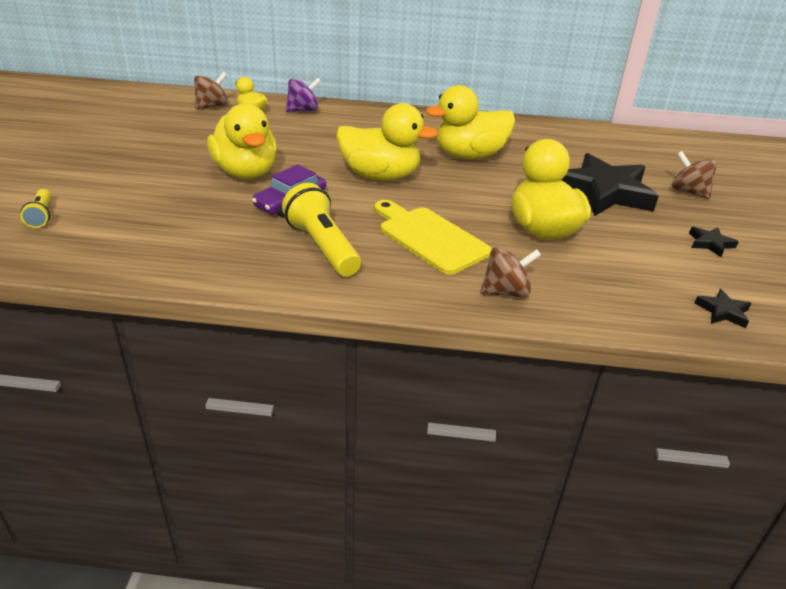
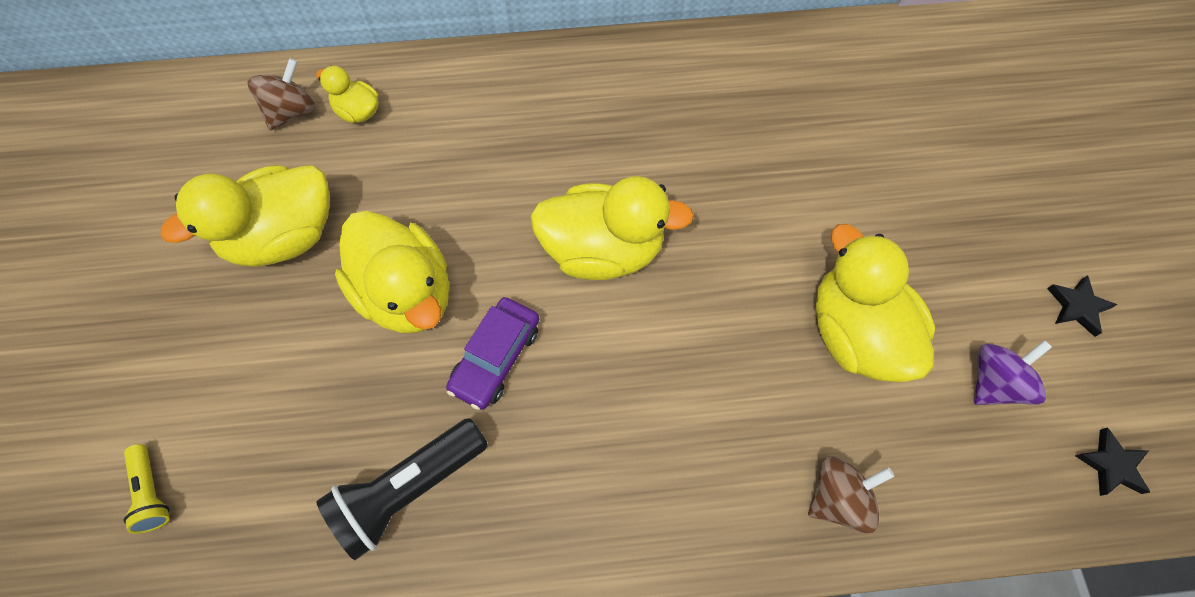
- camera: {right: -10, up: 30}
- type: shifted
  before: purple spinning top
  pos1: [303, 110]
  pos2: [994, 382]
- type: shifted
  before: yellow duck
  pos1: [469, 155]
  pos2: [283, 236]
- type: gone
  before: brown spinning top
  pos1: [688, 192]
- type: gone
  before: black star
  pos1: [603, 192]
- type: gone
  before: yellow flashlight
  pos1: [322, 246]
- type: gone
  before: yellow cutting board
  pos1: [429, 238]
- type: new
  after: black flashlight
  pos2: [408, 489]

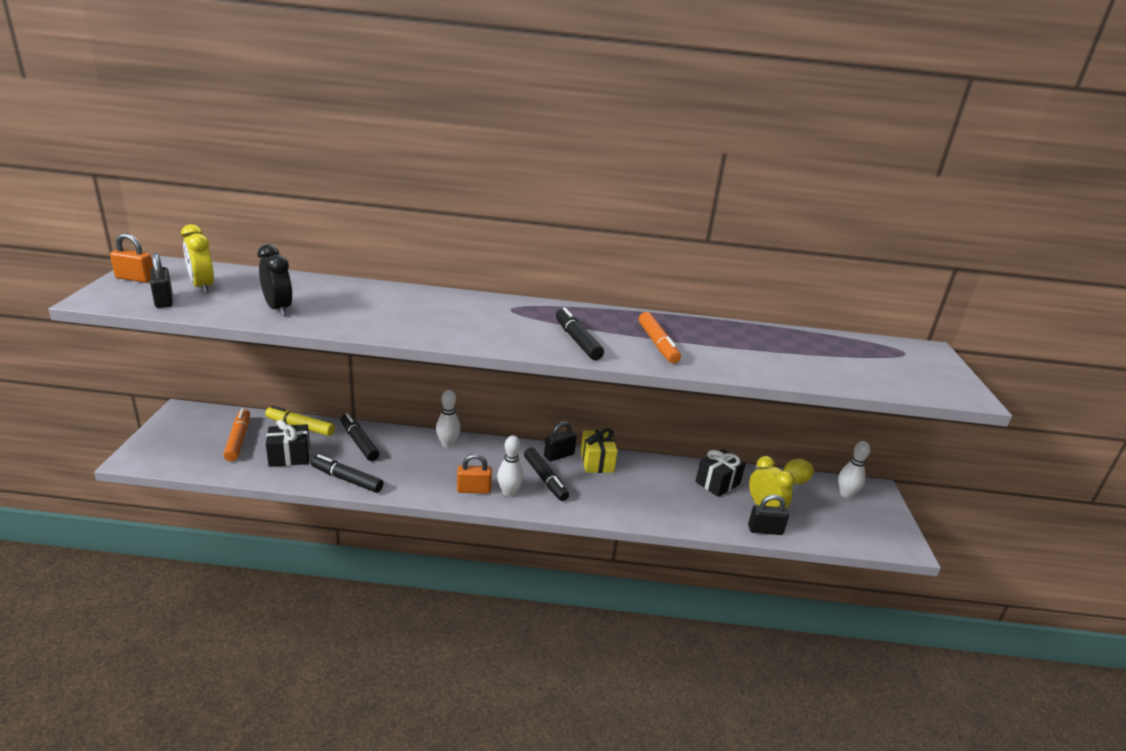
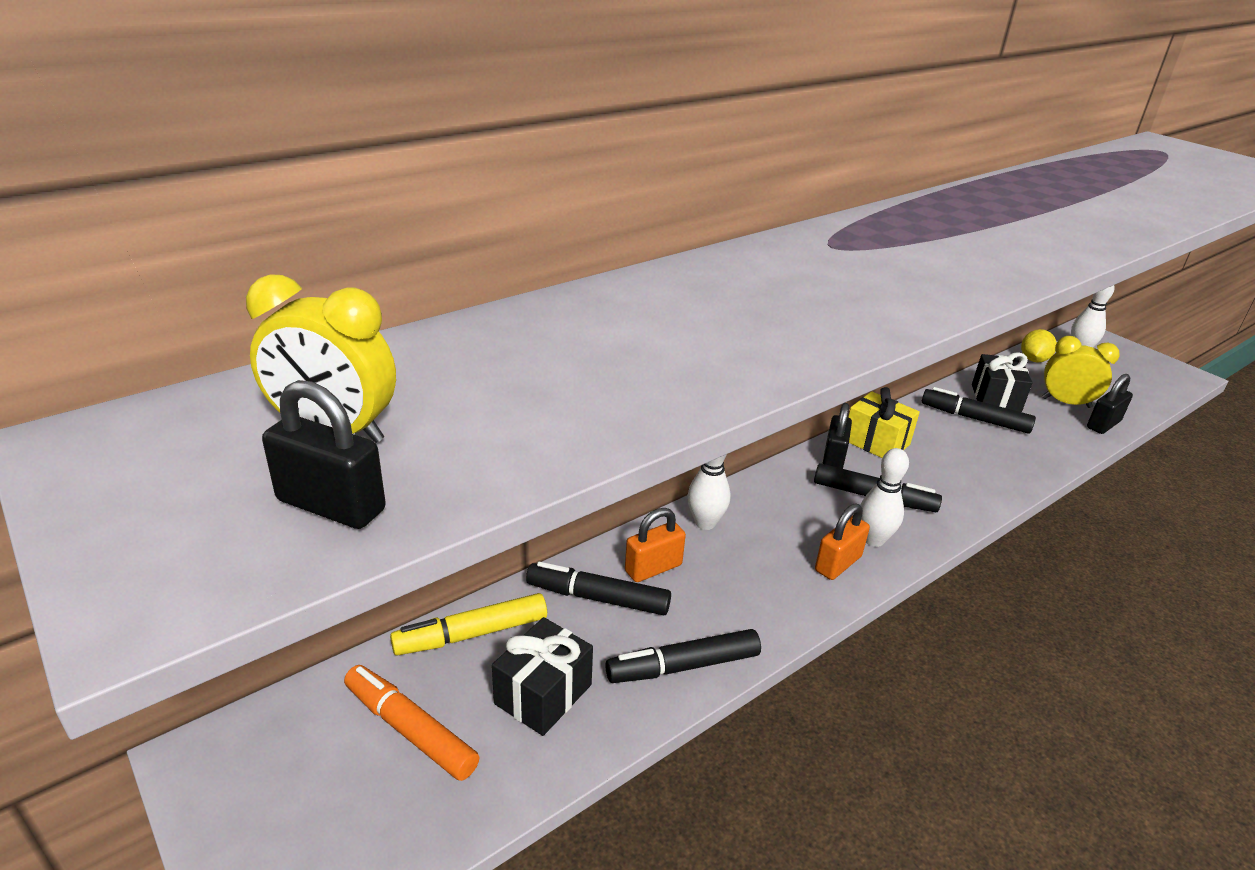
- camera: {right: -40, up: 5}
- type: shifted
  before: orange padlock
  pos1: [135, 278]
  pos2: [653, 568]
- type: gone
  before: black clock
  pos1: [278, 309]
- type: shifted
  before: black marker
  pos1: [577, 340]
  pos2: [974, 418]
- type: gone
  before: orange marker
  pos1: [657, 344]

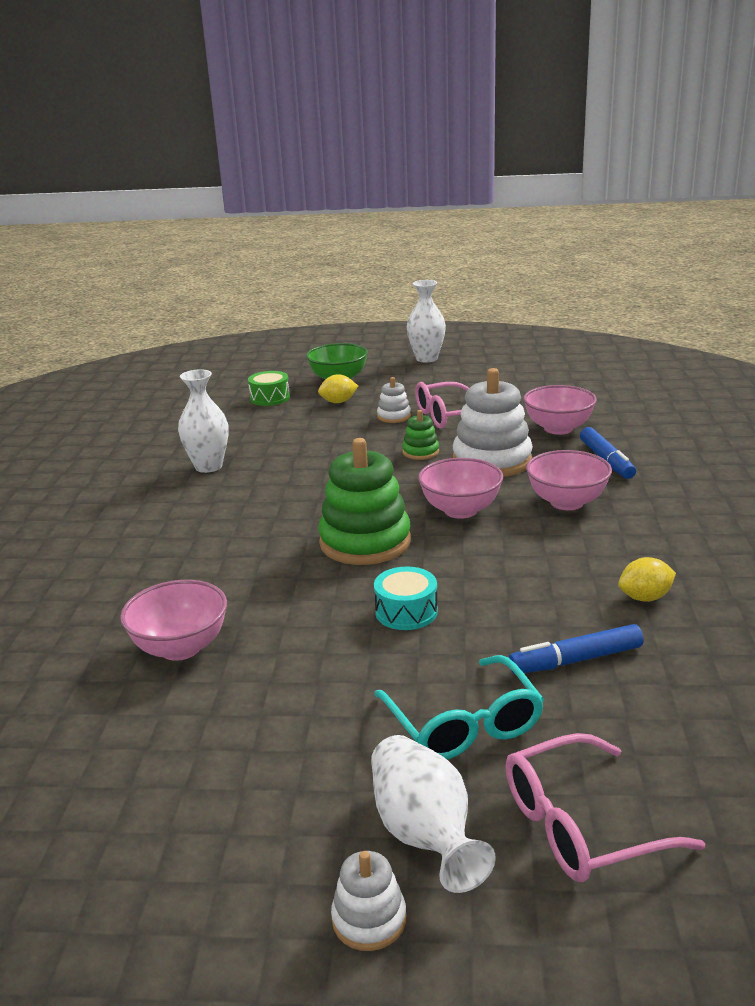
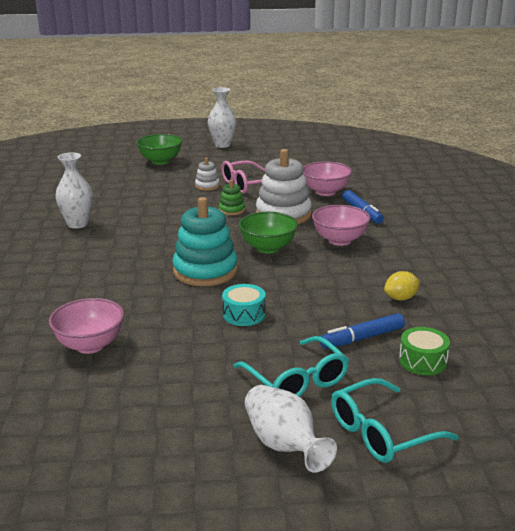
- camera: {right: -10, up: 0}
- type: shifted
  before: green drum
  pos1: [270, 398]
  pos2: [422, 361]
- type: gone
  before: yellow lemon
  pos1: [338, 402]
- type: repainted
  before: green stacking toy
  after: turquoise stacking toy
  pos1: [365, 542]
  pos2: [205, 271]
- type: repainted
  before: pink bowl
  after: green bowl
  pos1: [460, 510]
  pos2: [268, 248]
- type: repainted
  before: pink glasses
  after: turquoise glasses
  pos1: [581, 825]
  pos2: [381, 432]
- type: gone
  before: white stacking toy
  pos1: [369, 919]

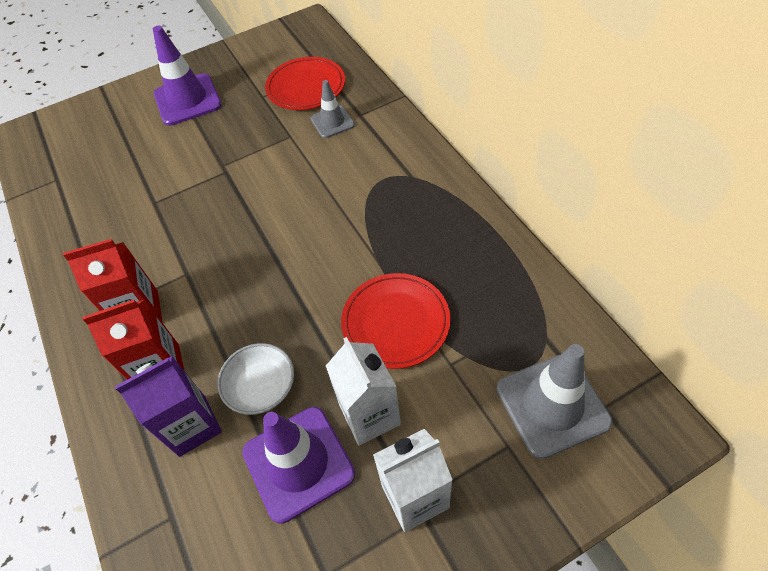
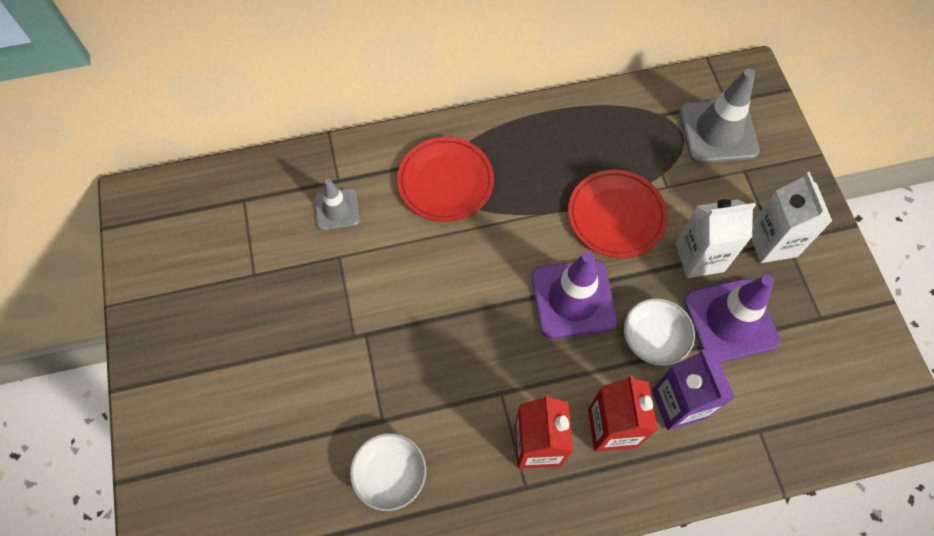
- camera: {right: -80, up: 10}
- type: shifted
  before: purple traffic cone
  pos1: [187, 100]
  pos2: [573, 299]
- type: shifted
  before: red plate
  pos1: [306, 87]
  pos2: [445, 181]
- type: new
  after: white bowl
  pos2: [390, 475]

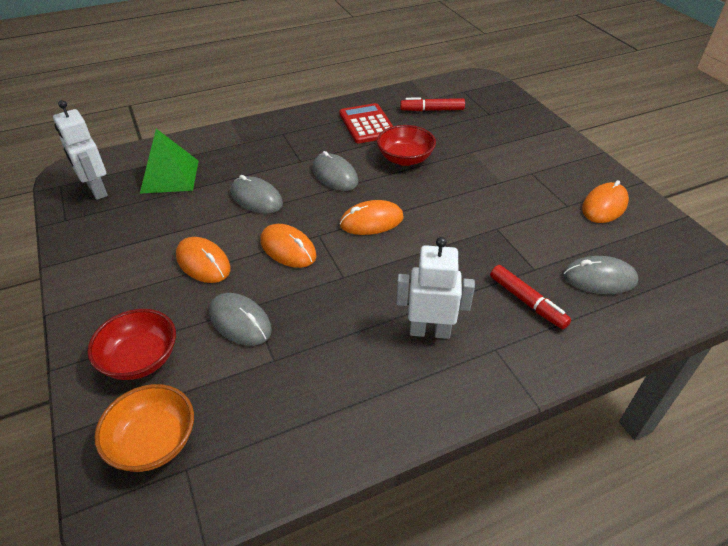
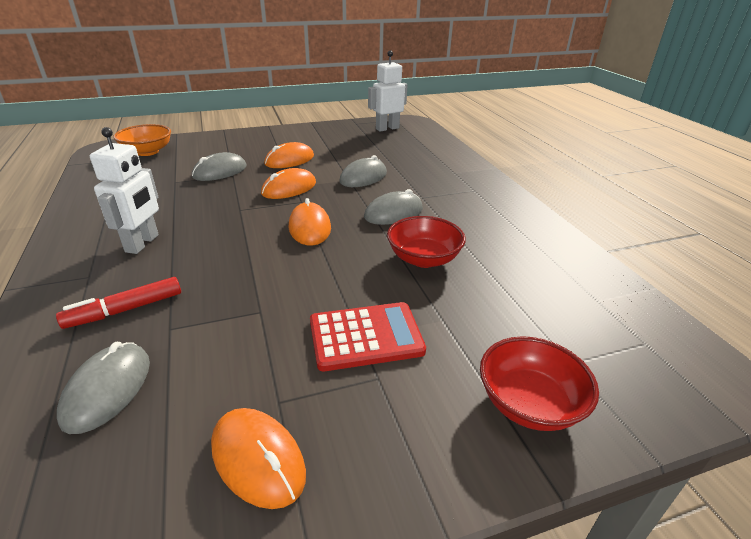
- camera: {right: 95, up: -10}
- type: gone
  before: red marker
  pos1: [432, 110]
- type: shifted
  before: red calculator
  pos1: [367, 124]
  pos2: [365, 336]
- type: gone
  before: green pyramid
  pos1: [170, 176]
- type: shifted
  before: red bowl
  pos1: [140, 359]
  pos2: [529, 403]

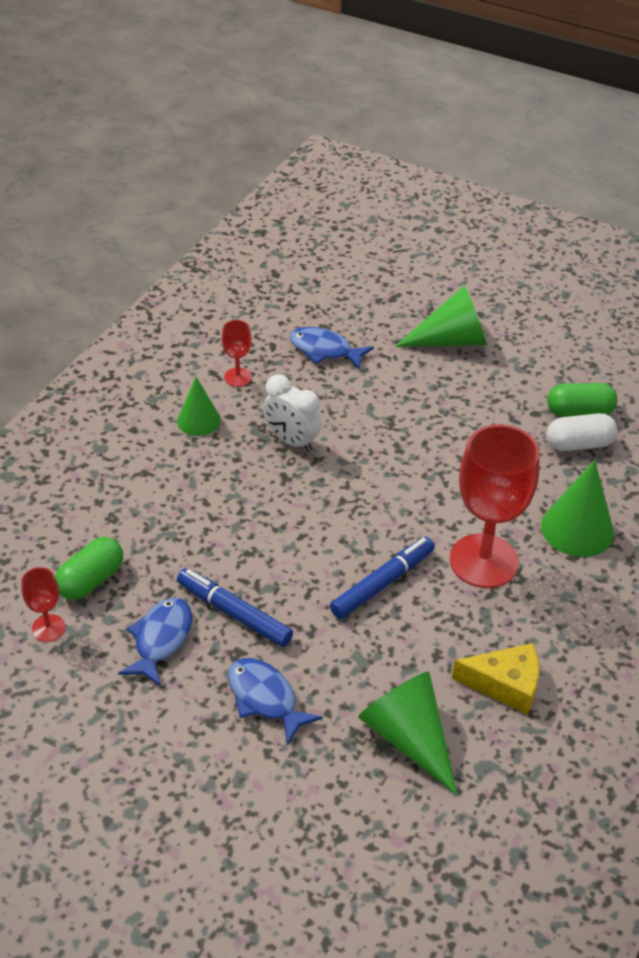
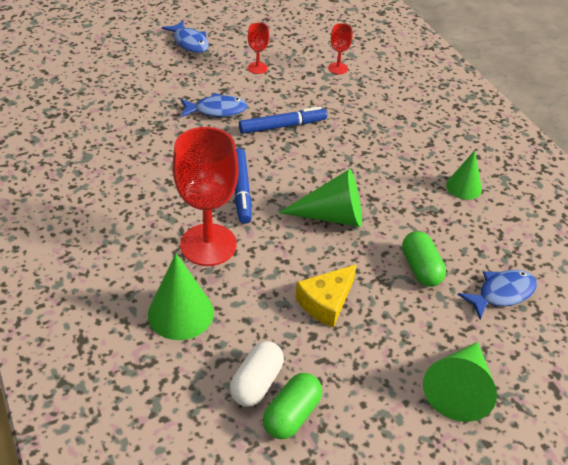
- camera: {right: 125, up: 0}
- type: shifted
  before: red goblet
  pos1: [238, 377]
  pos2: [257, 68]
- type: gone
  before: white clock
  pos1: [292, 441]
- type: shifted
  before: green capsule
  pos1: [91, 580]
  pos2: [421, 268]
- type: shifted
  before: blue fish
  pos1: [161, 639]
  pos2: [189, 42]
- type: shifted
  before: yellow cheese
  pos1: [505, 685]
  pos2: [326, 302]
- type: shifted
  before: green cone
  pos1: [408, 737]
  pos2: [332, 216]

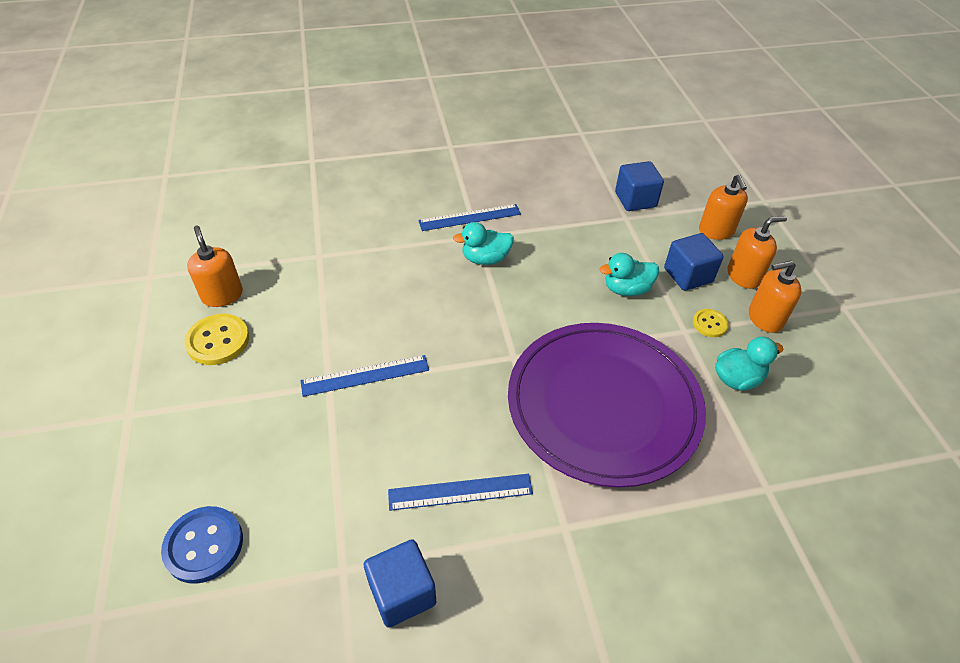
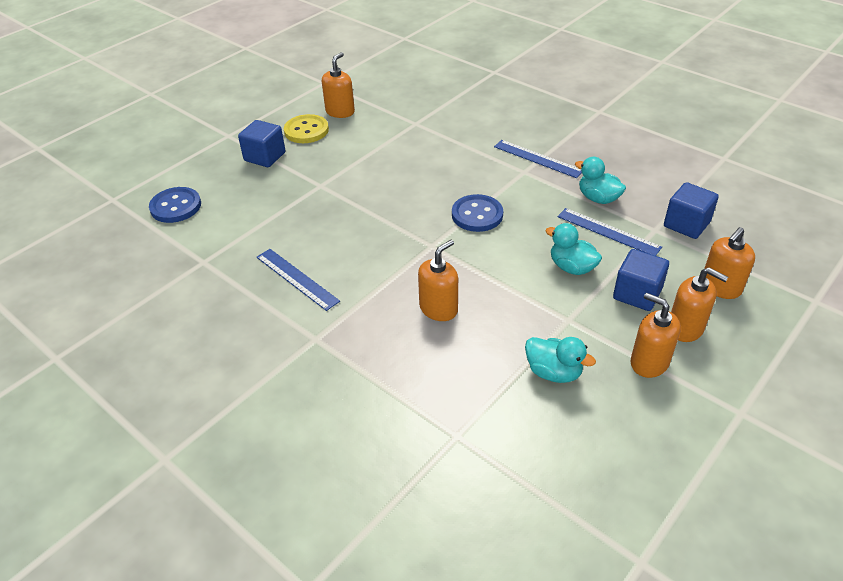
- camera: {right: 55, up: -5}
- type: shifted
  before: turquoise duck
  pos1: [485, 259]
  pos2: [598, 198]
- type: gone
  before: yellow button
  pos1: [710, 324]
- type: swapped
  before: purple plate
  after: orange soap dispenser
  pos1: [603, 404]
  pos2: [438, 309]
- type: shifted
  before: blue ruler
  pos1: [365, 375]
  pos2: [608, 232]
- type: shifted
  before: blue cube
  pos1: [402, 593]
  pos2: [265, 157]
- type: new
  after: blue button
  pos2: [477, 215]

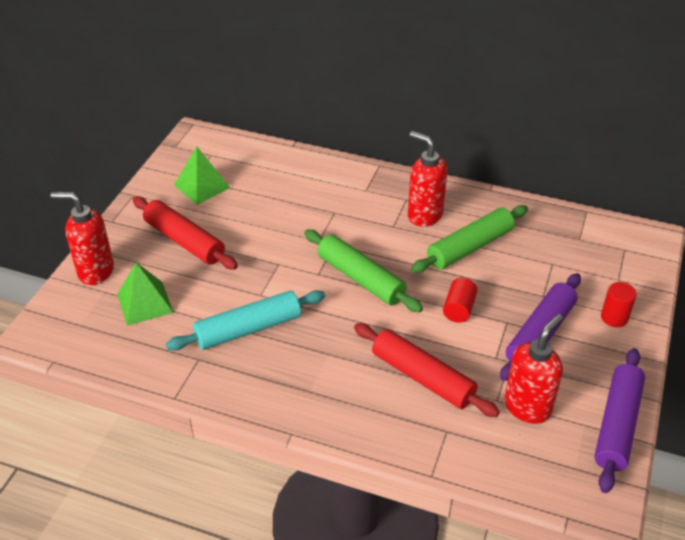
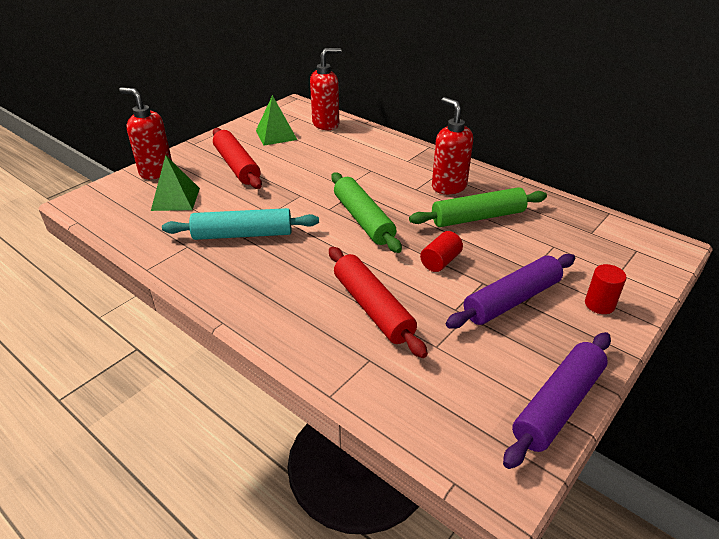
- camera: {right: 20, up: -5}
- type: shifted
  before: red soap dispenser
  pos1: [527, 407]
  pos2: [326, 124]

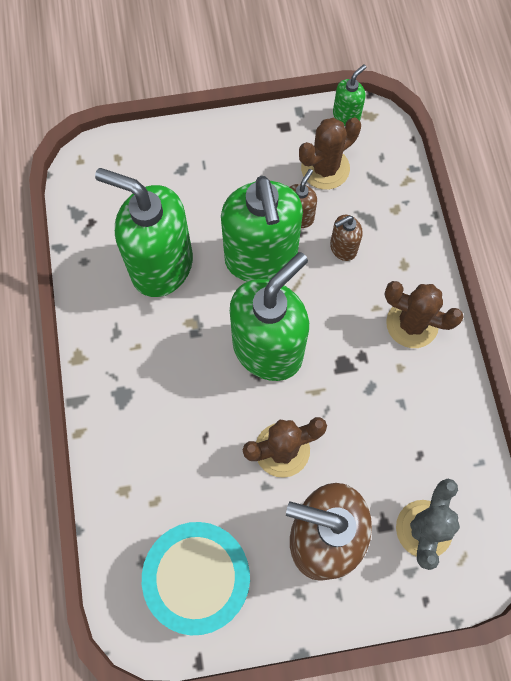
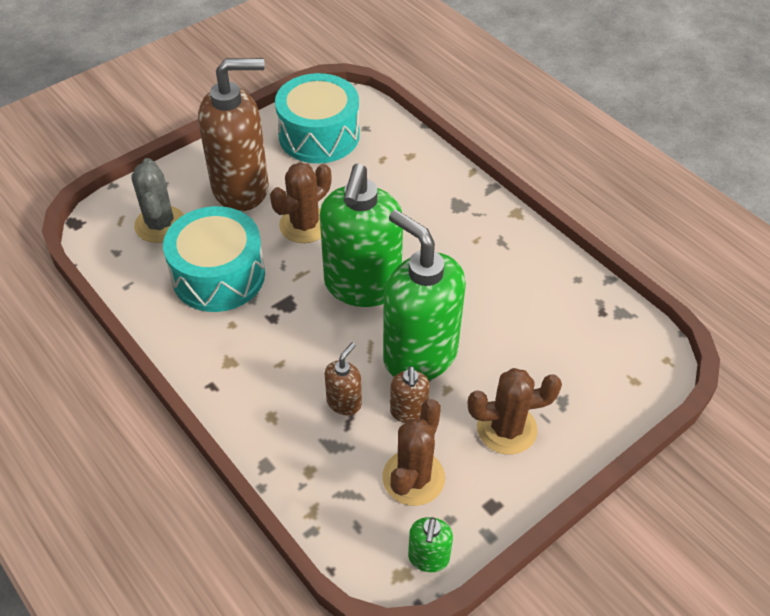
- camera: {right: 150, up: -20}
- type: gone
  before: green soap dispenser
  pos1: [161, 266]
- type: shifted
  before: brown cactus
  pos1: [412, 324]
  pos2: [506, 428]
- type: new
  after: turquoise drum
  pos2: [218, 275]

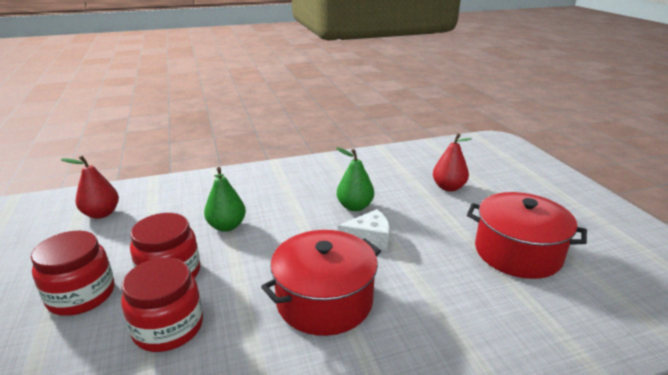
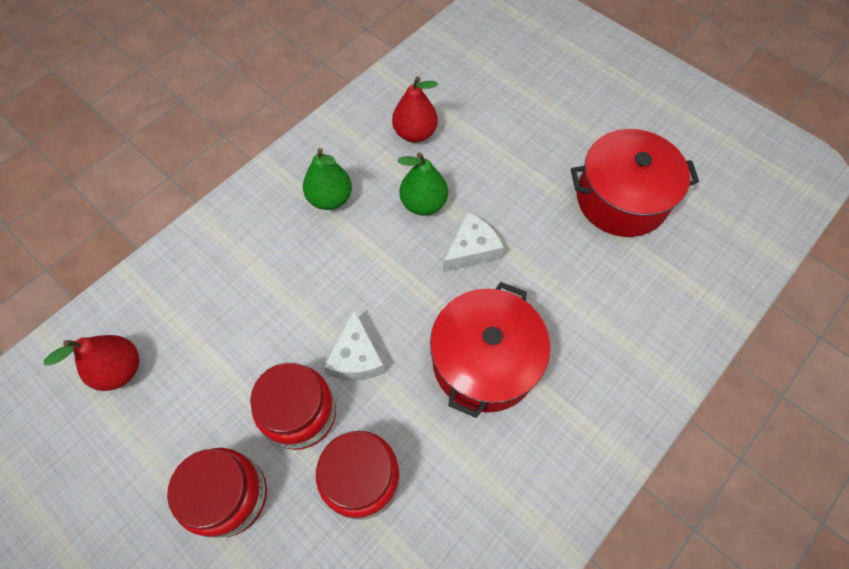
- camera: {right: -30, up: 35}
- type: shifted
  before: red pear
  pos1: [448, 187]
  pos2: [415, 133]
- type: shifted
  before: green pear
  pos1: [227, 226]
  pos2: [330, 198]
- type: new
  after: white cheese
  pos2: [356, 357]

